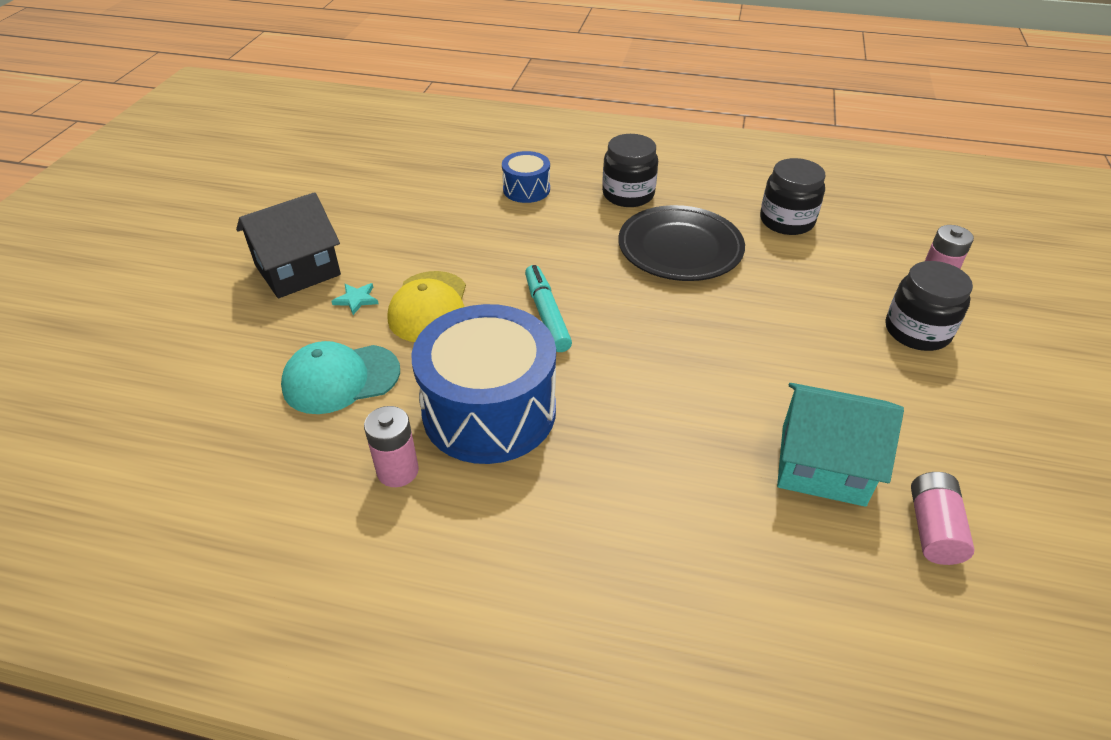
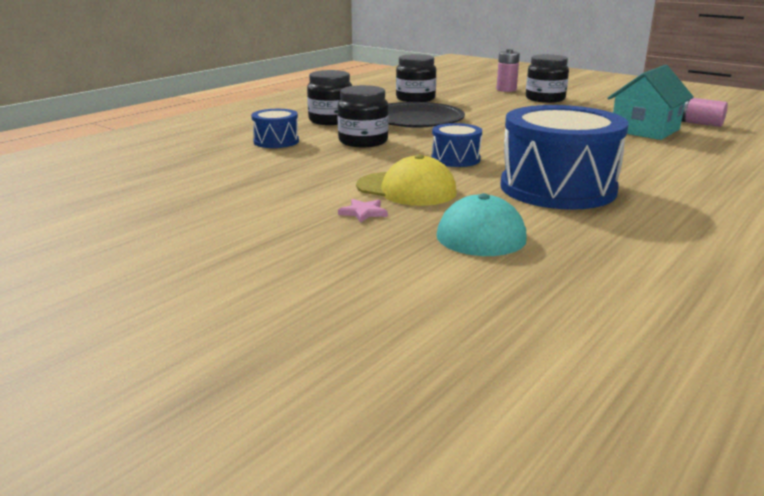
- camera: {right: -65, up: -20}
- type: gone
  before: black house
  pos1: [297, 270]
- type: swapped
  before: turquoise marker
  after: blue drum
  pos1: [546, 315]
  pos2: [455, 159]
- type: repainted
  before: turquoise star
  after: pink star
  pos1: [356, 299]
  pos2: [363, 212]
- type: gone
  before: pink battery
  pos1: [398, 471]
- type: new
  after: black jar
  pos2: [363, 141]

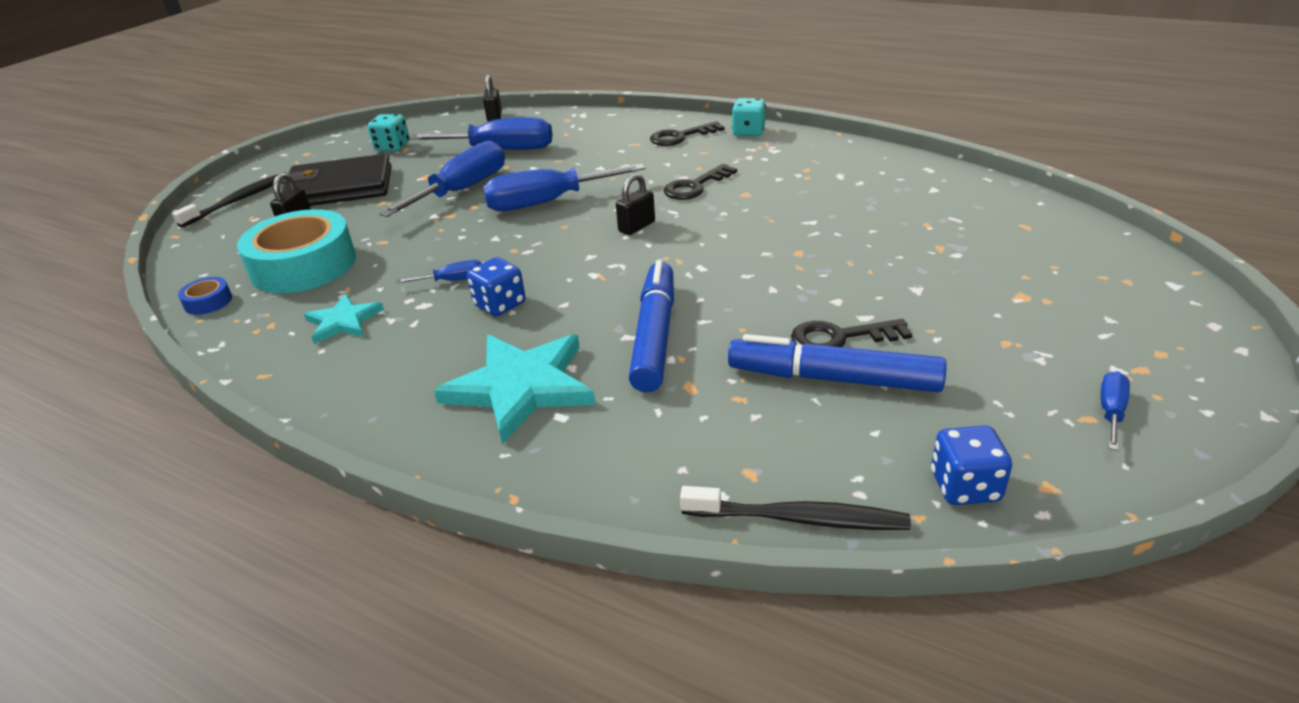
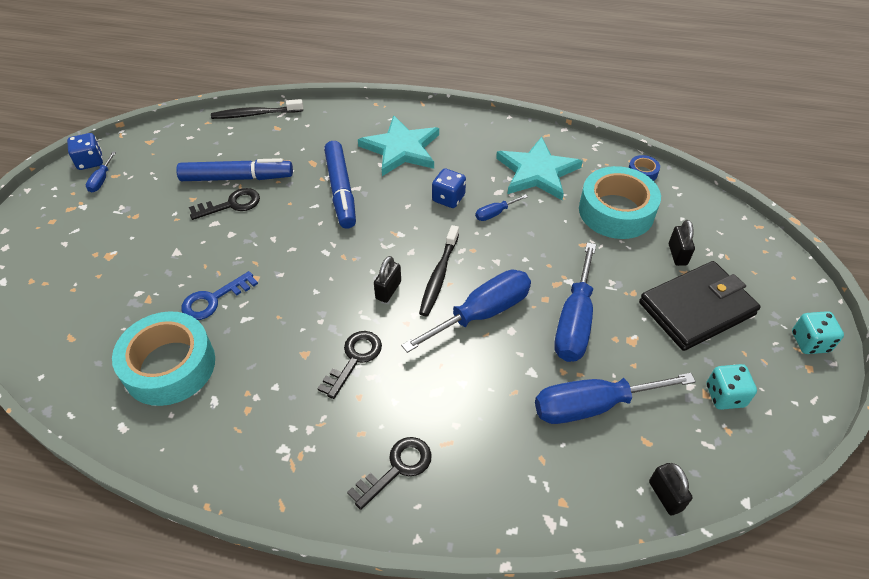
- camera: {right: 160, up: 15}
- type: shifted
  before: turquoise dice
  pos1: [748, 132]
  pos2: [810, 342]
- type: shifted
  before: black toothbrush
  pos1: [239, 200]
  pos2: [439, 276]
- type: scaled
  before: turquoise star
  pos1: [343, 322]
  pos2: [537, 172]
  scale: 1.79
- type: shifted
  before: blue dice
  pos1: [965, 487]
  pos2: [90, 161]
- type: new
  after: blue key
  pos2: [214, 299]
- type: new
  after: turquoise tape
  pos2: [169, 366]

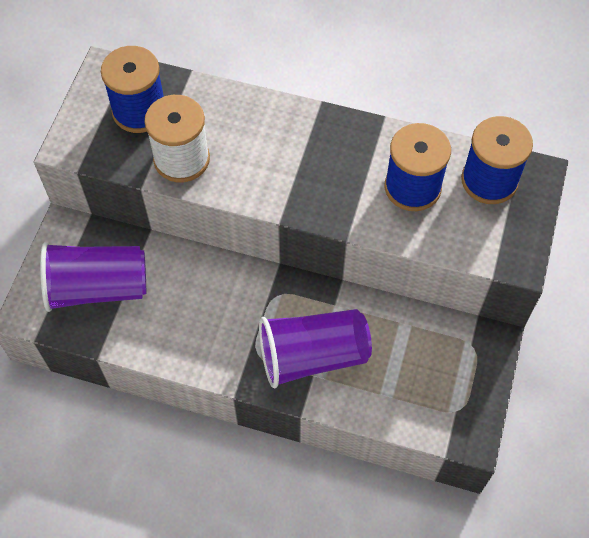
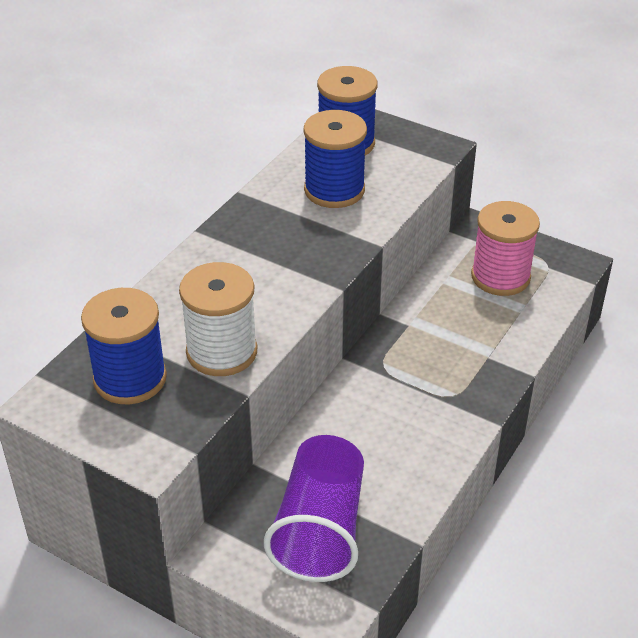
- camera: {right: -75, up: -20}
- type: gone
  before: purple cup
  pos1: [312, 356]
- type: new
  after: pink spool
  pos2: [500, 277]

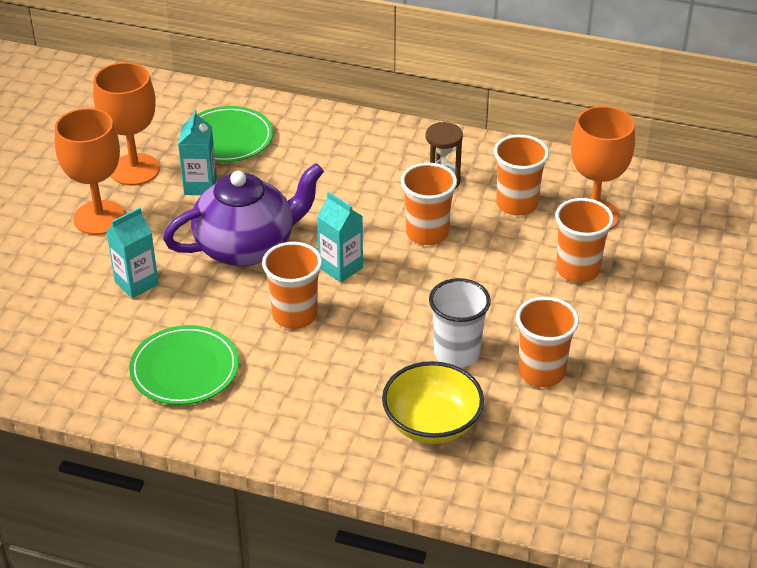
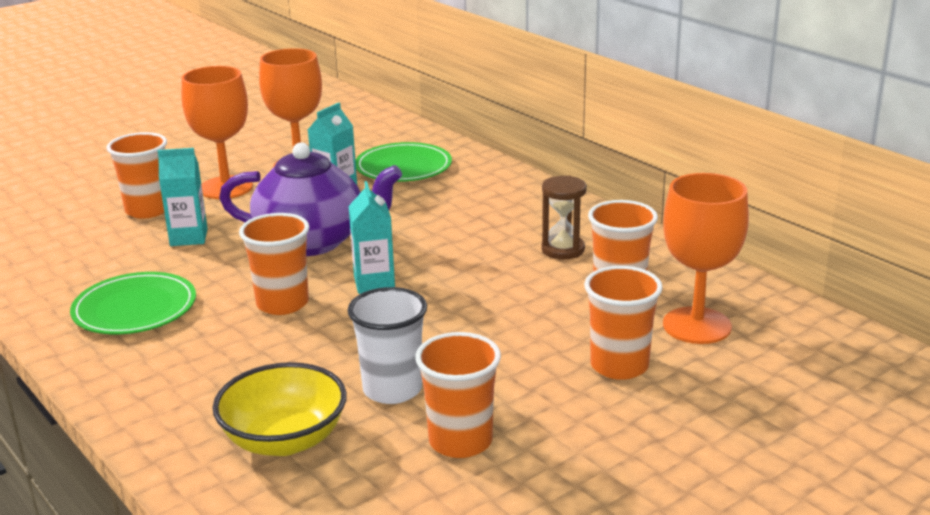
- camera: {right: 35, up: -15}
- type: shifted
  before: orange cup
  pos1: [427, 233]
  pos2: [148, 210]

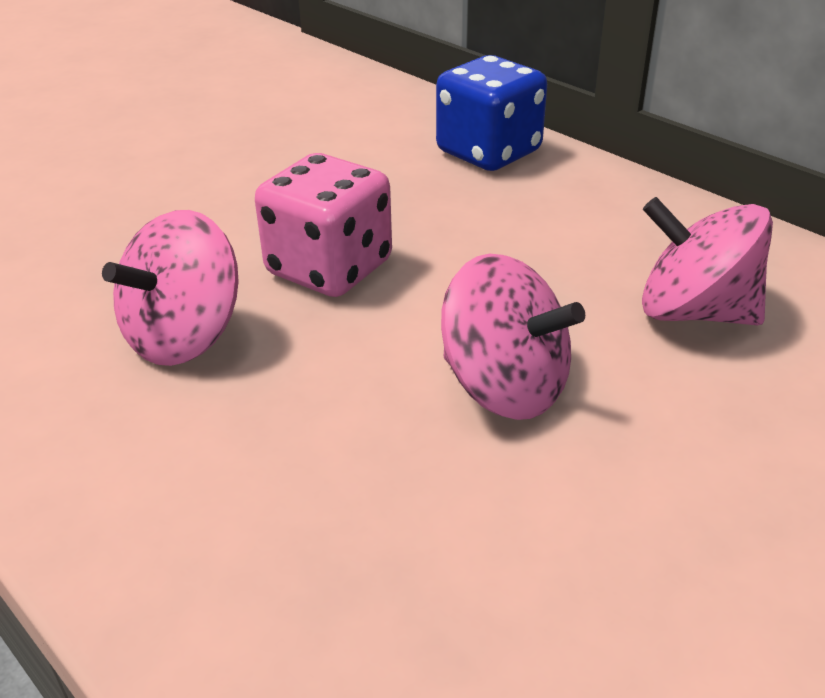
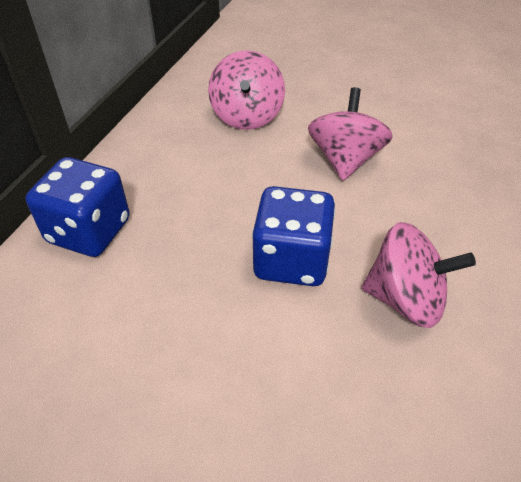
- camera: {right: -115, up: 10}
- type: repainted
  before: pink dice
  after: blue dice
  pos1: [329, 268]
  pos2: [291, 260]

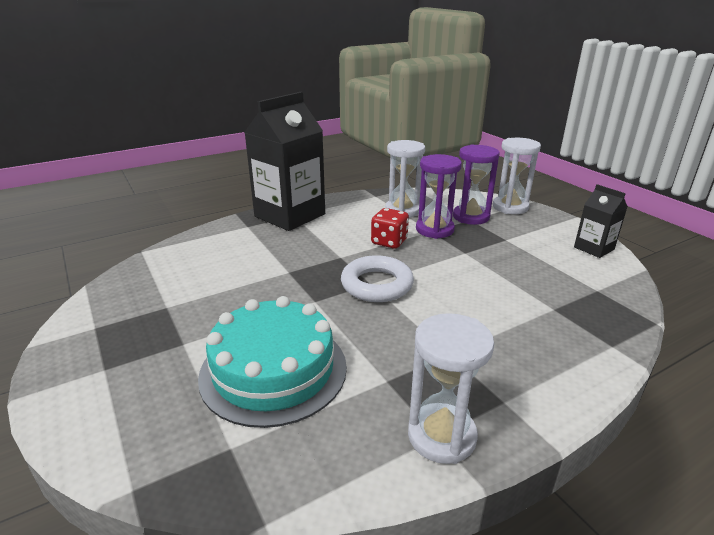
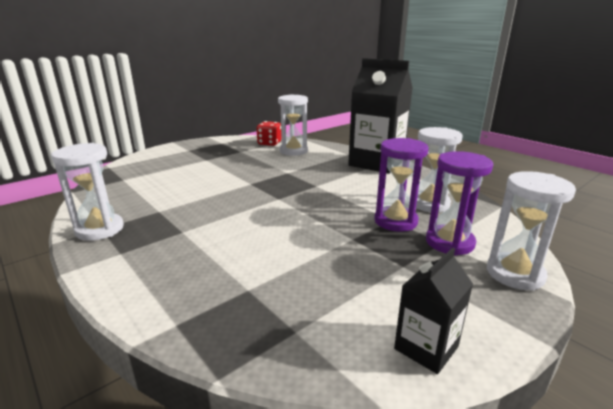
- camera: {right: 80, up: -5}
- type: shifted
  before: red dice
  pos1: [389, 242]
  pos2: [269, 143]
- type: gone
  before: white ring
  pos1: [377, 284]
- type: gone
  before: turquoise cake
  pos1: [273, 370]
- type: new
  after: white hourglass
  pos2: [293, 151]

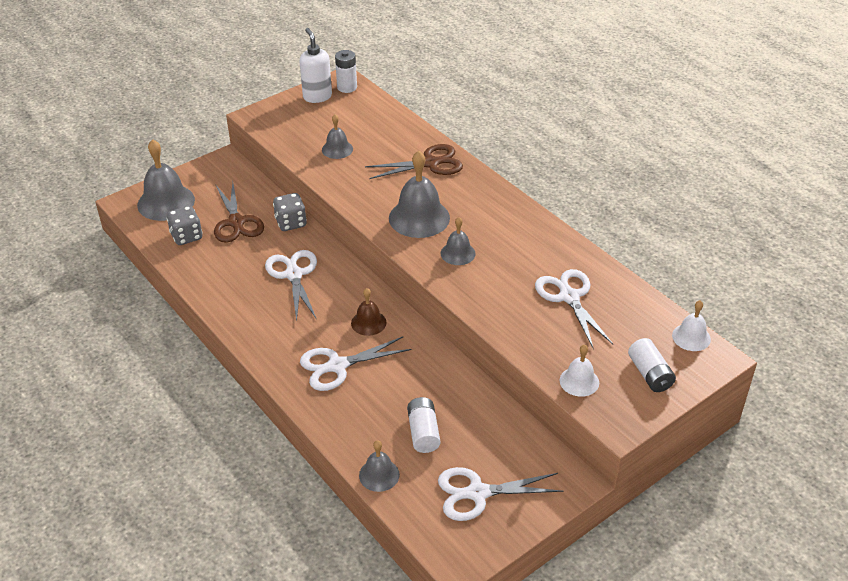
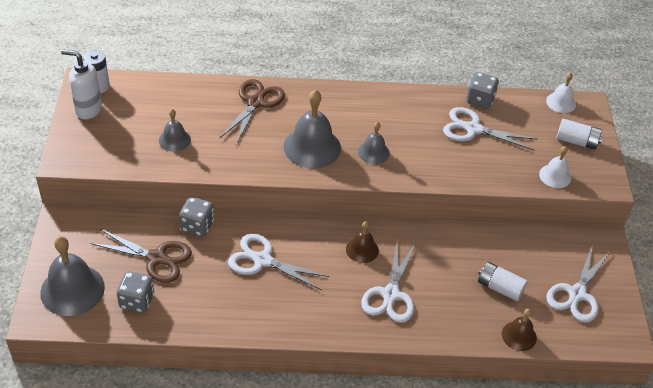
- camera: {right: -55, up: 5}
- type: repainted
  before: grey bell
  after: brown bell
  pos1: [379, 475]
  pos2: [519, 336]
- type: new
  after: grey dice
  pos2: [480, 100]

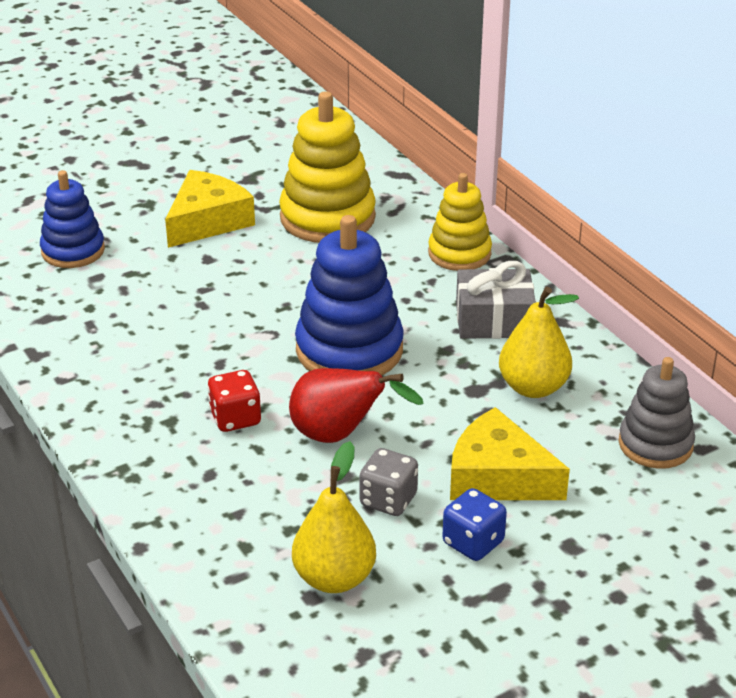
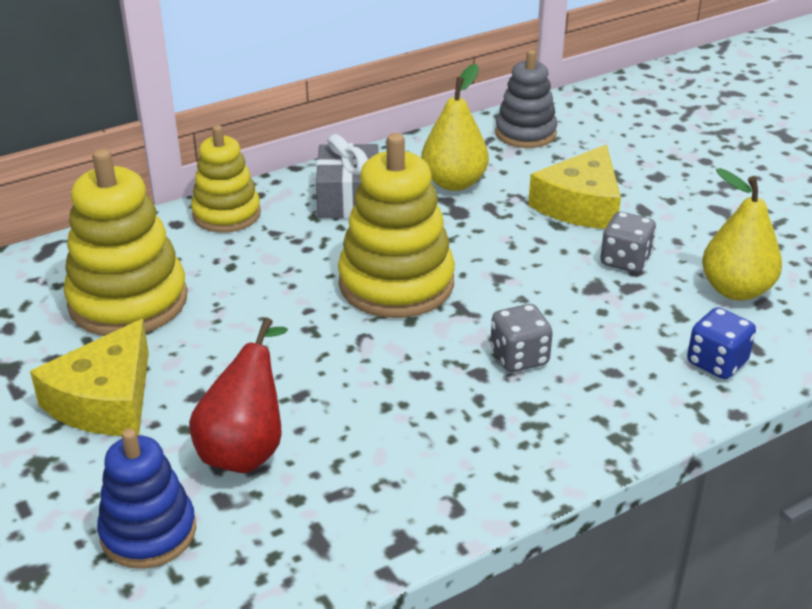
- camera: {right: -90, up: 0}
- type: rotated
  before: yellow cheese
  pos1: [207, 221]
  pos2: [106, 400]
  turn: -105
- type: repainted
  before: blue stacking toy
  after: yellow stacking toy
  pos1: [349, 350]
  pos2: [396, 284]
- type: shifted
  before: red pear
  pos1: [339, 435]
  pos2: [246, 448]
- type: repainted
  before: red dice
  after: grey dice
  pos1: [235, 418]
  pos2: [519, 357]
- type: shifted
  before: blue dice
  pos1: [473, 542]
  pos2: [716, 363]

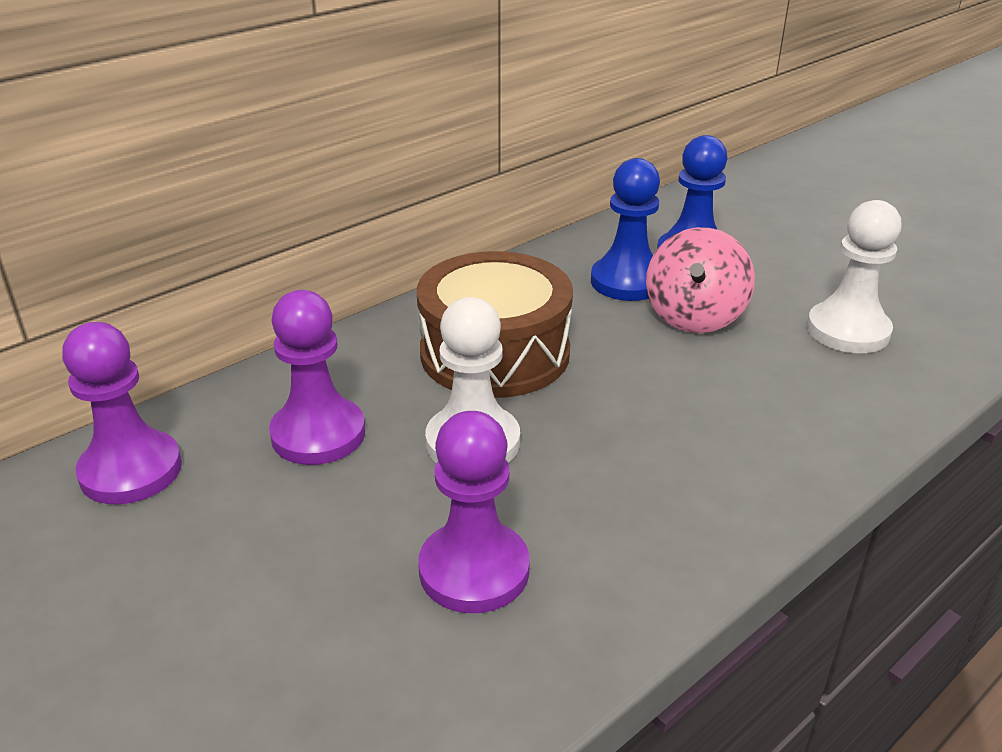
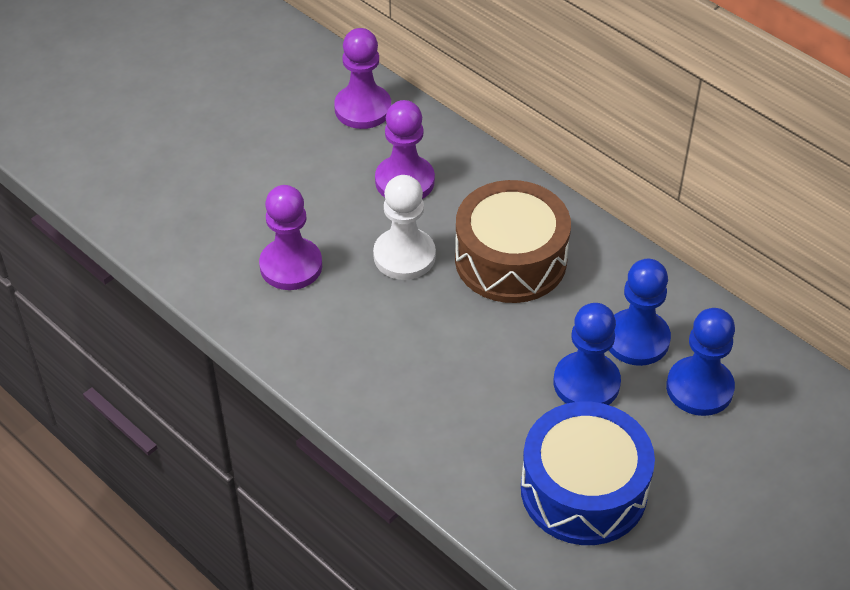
- camera: {right: 85, up: 15}
- type: swapped
  before: white pawn
  after: blue drum
  pos1: [848, 331]
  pos2: [583, 490]
- type: swapped
  before: pink spinning top
  after: blue pawn
  pos1: [694, 317]
  pos2: [586, 383]

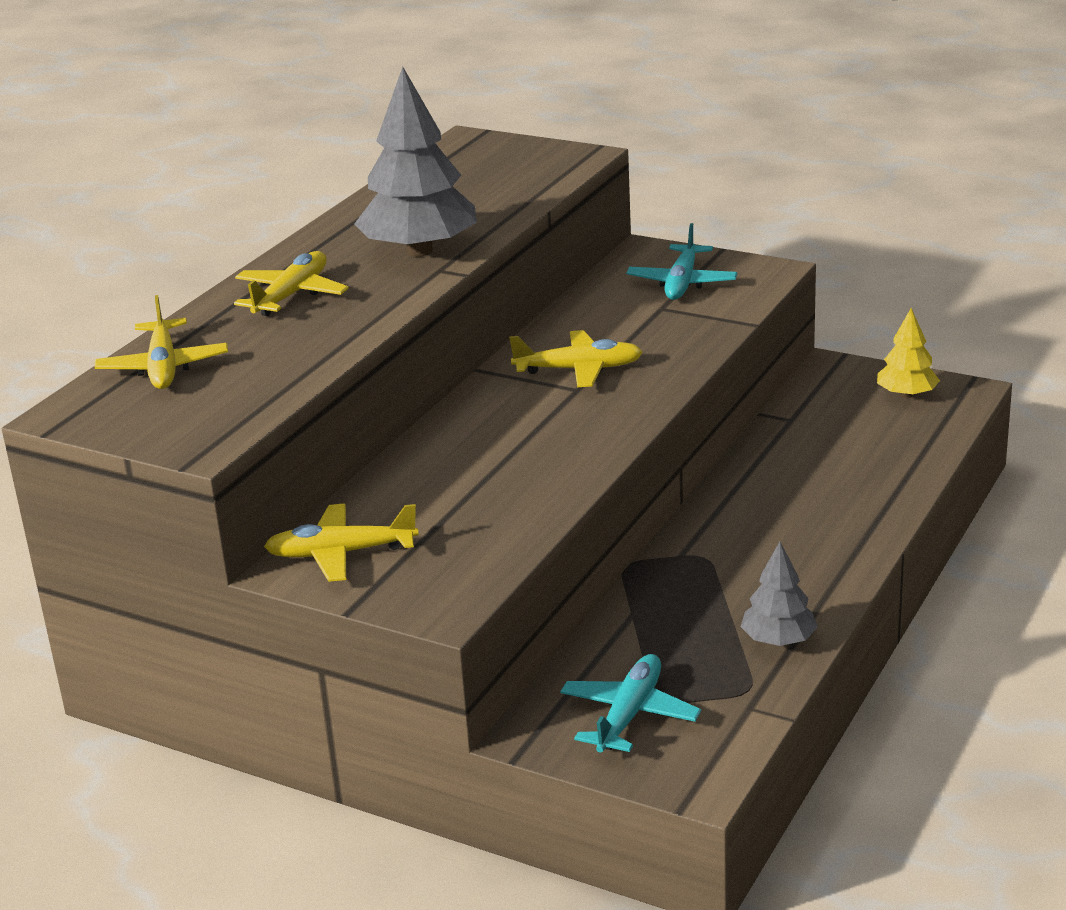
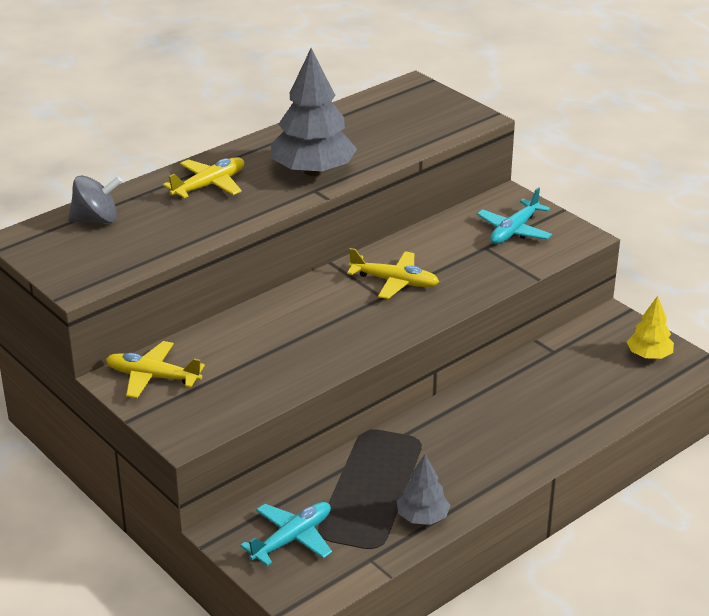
- camera: {right: 20, up: 5}
- type: swapped
  before: yellow plane
  after: grey spinning top
  pos1: [163, 367]
  pos2: [96, 220]

